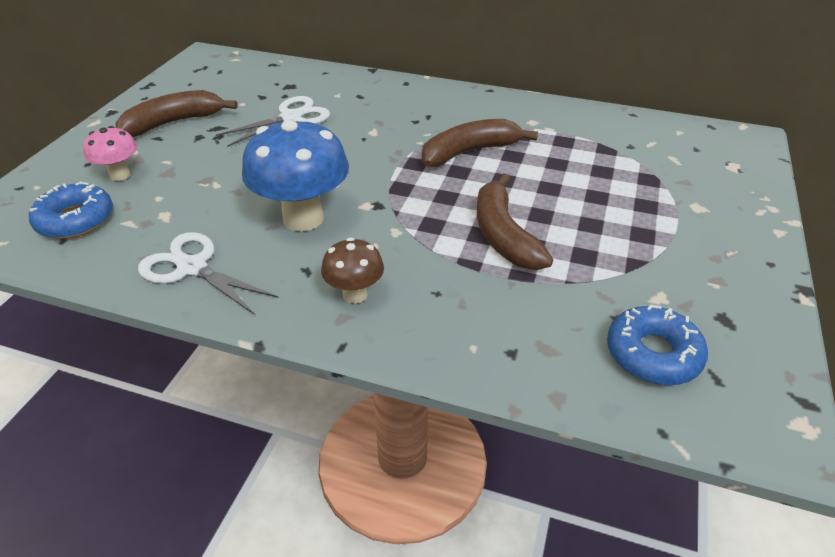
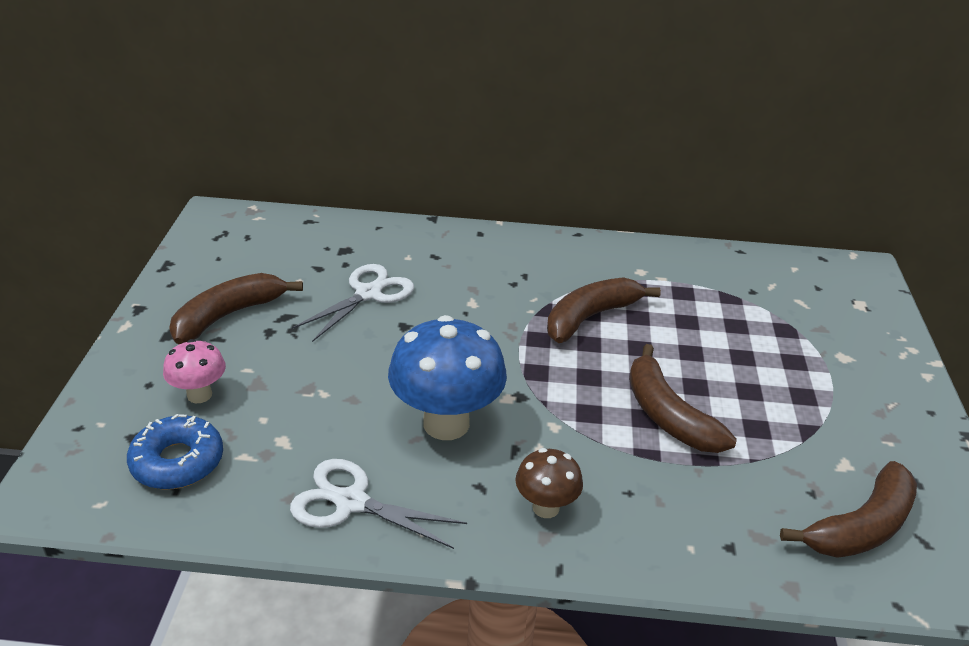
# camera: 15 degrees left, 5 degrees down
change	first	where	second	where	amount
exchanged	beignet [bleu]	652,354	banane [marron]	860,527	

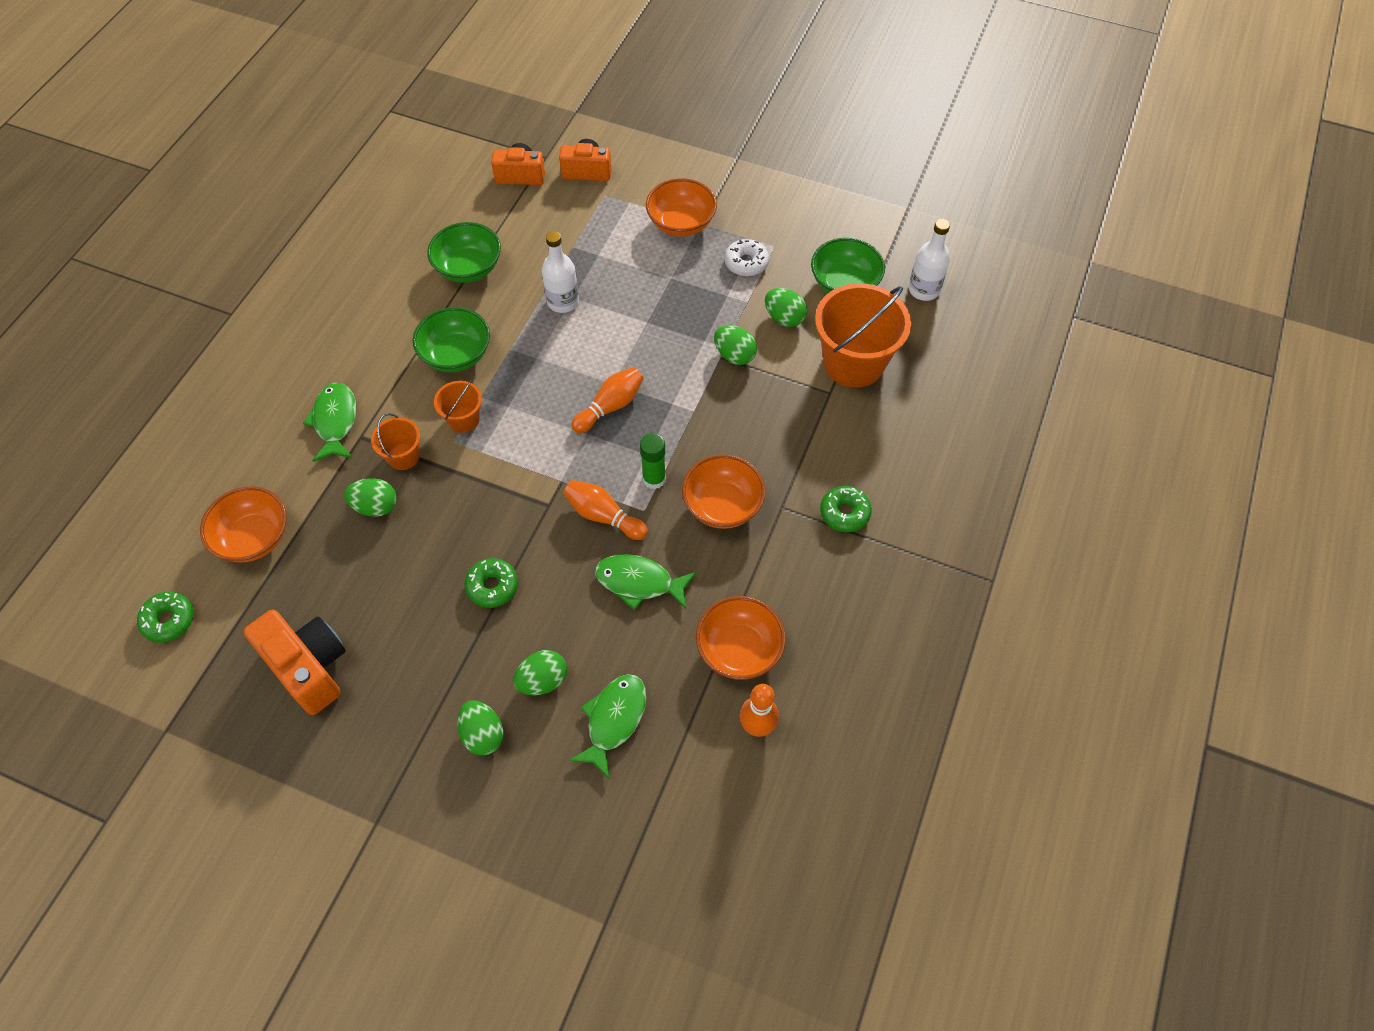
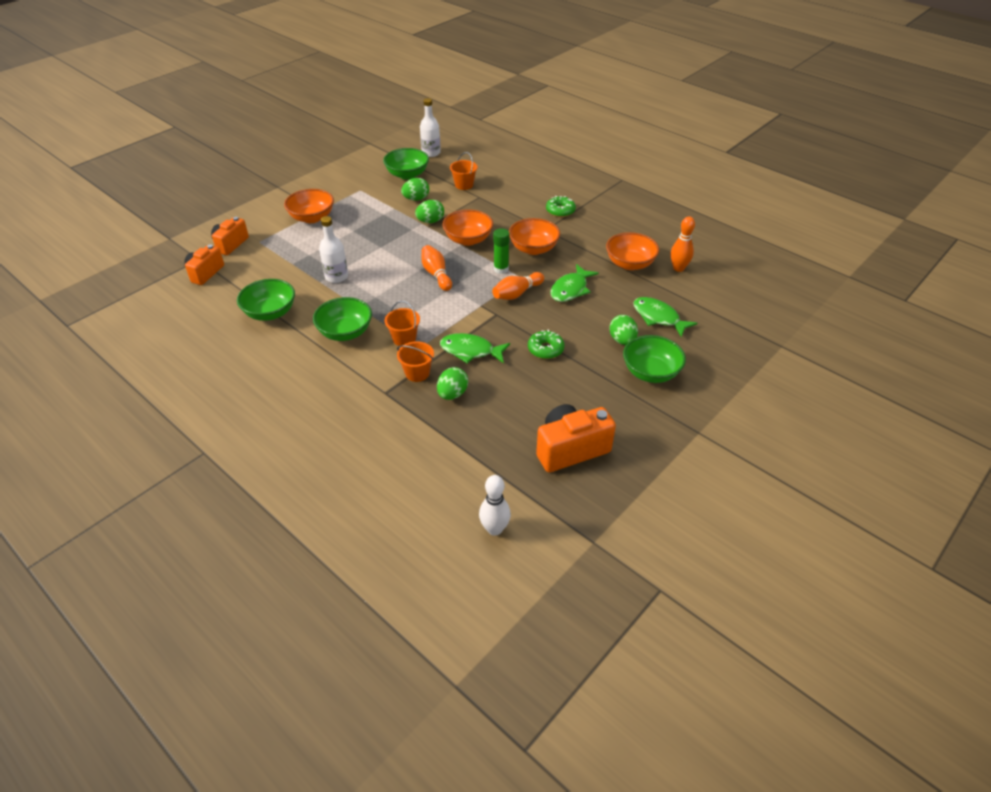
# camera: 70 degrees left, 15 degrees down
change	first	where	second	where	amount
exchanged	beignet [vert]	169,620	quille [blanc]	494,529	
relocated	bol [orange]	254,538		468,239	
relocated	poisson [vert]	335,421		470,351	
exchanged	œuf [vert]	483,734	bol [vert]	650,372	
missing	beignet [blanc]	746,263			
size	seau [orange]	853,362		464,185	x0.50

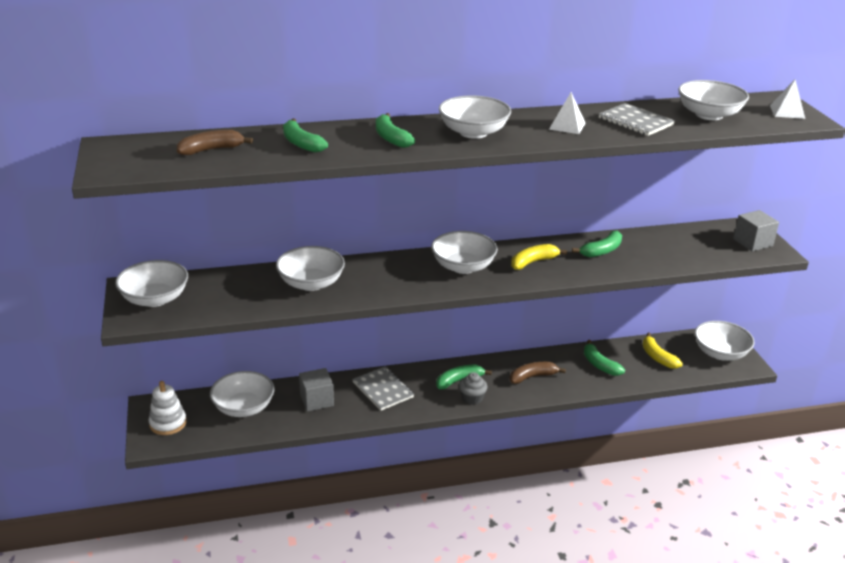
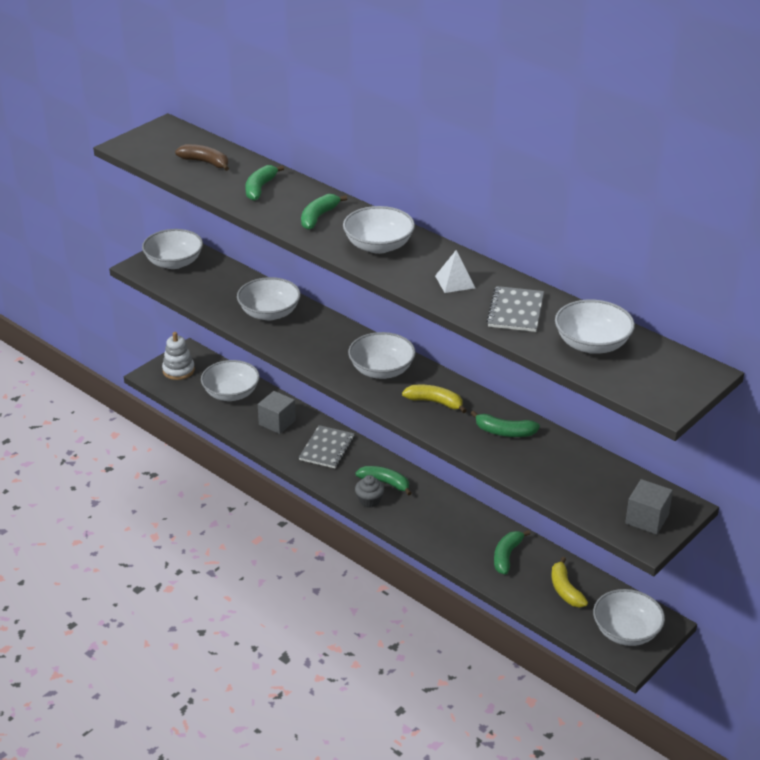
# camera: 55 degrees right, 5 degrees up
change	first	where	second	where	amount
missing	banane [marron]	533,377			
spun	banane [jaune]	657,357		565,589	45 degrees counterclockwise
missing	pyramide [blanc]	787,112			

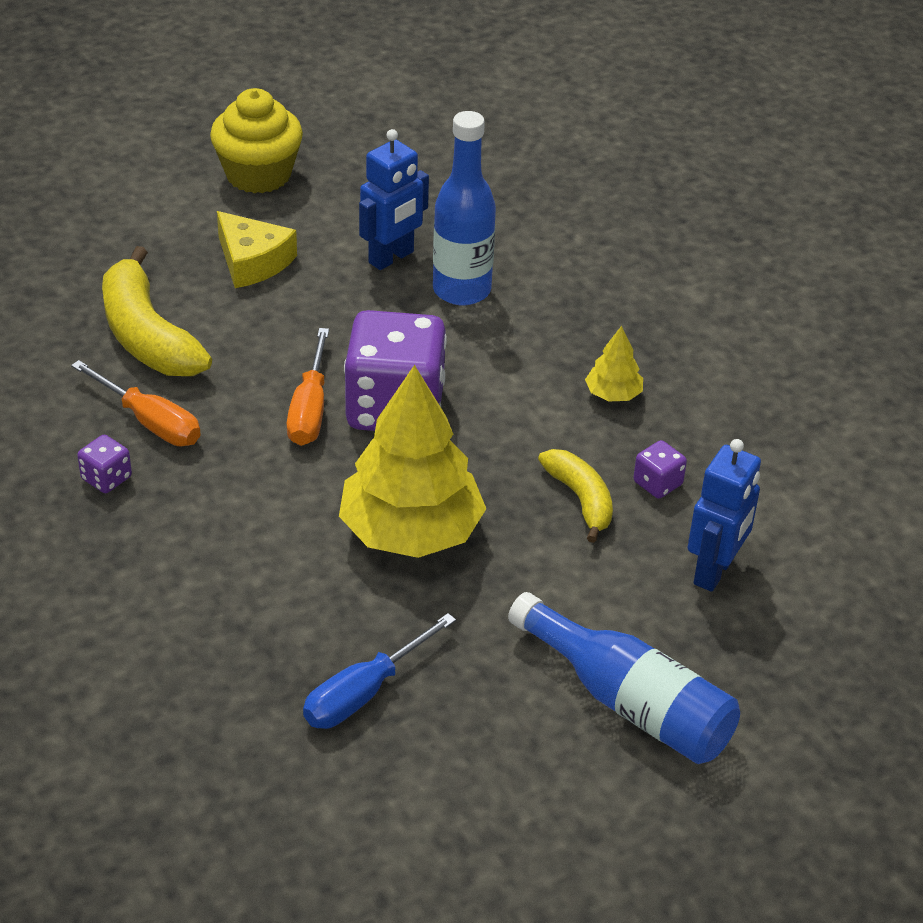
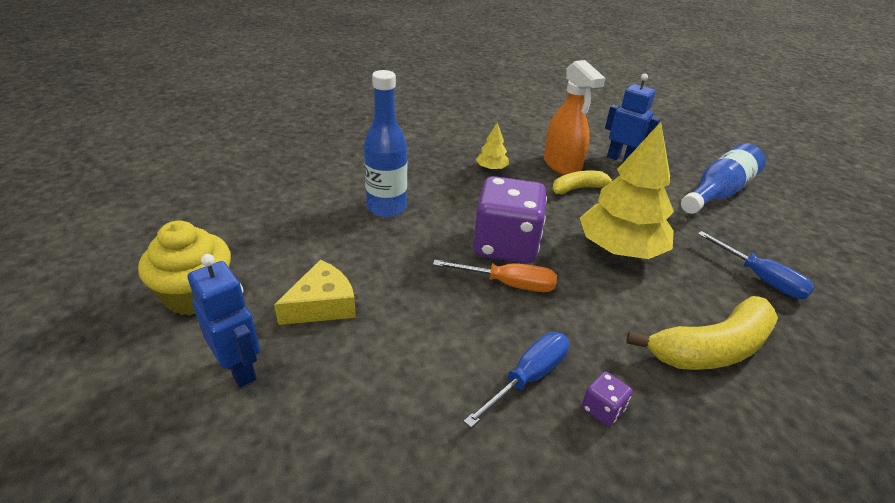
# camera: 85 degrees left, 5 degrees down
change	first	where	second	where	amount
colour	tournevis [orange]	150,422	tournevis [bleu]	528,377	
relocated	banane [jaune]	147,336		711,348	
relocated	robot [bleu]	391,258		240,369	
exchanged	dé [violet]	657,483	vaporisateur [orange]	562,165	

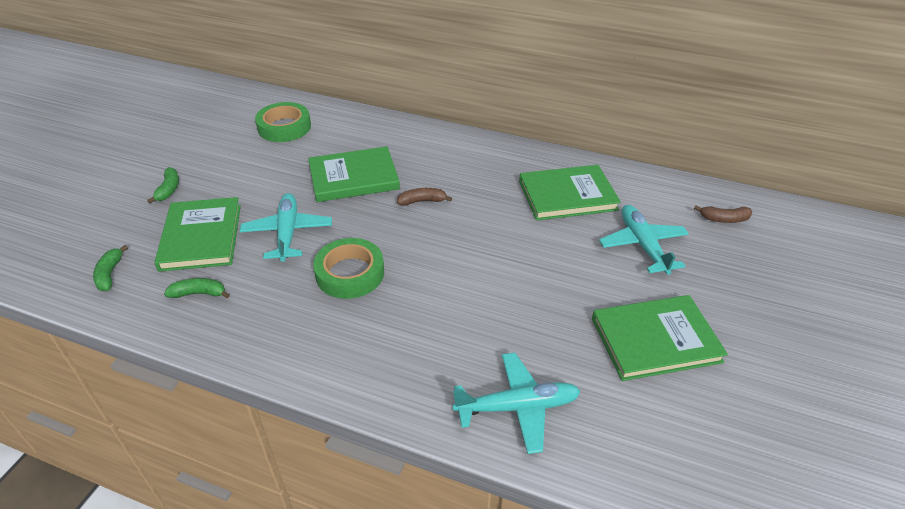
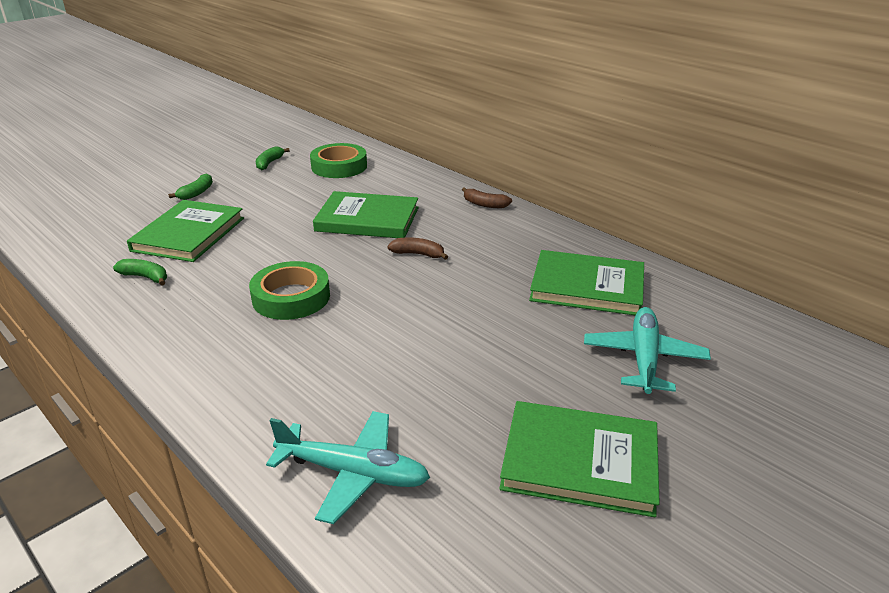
# camera: 25 degrees right, 10 degrees down
change	first	where	second	where	amount
relocated	banane [vert]	110,274		269,163	
missing	avion [turquoise]	287,233			
relocated	banane [marron]	724,219		484,204	

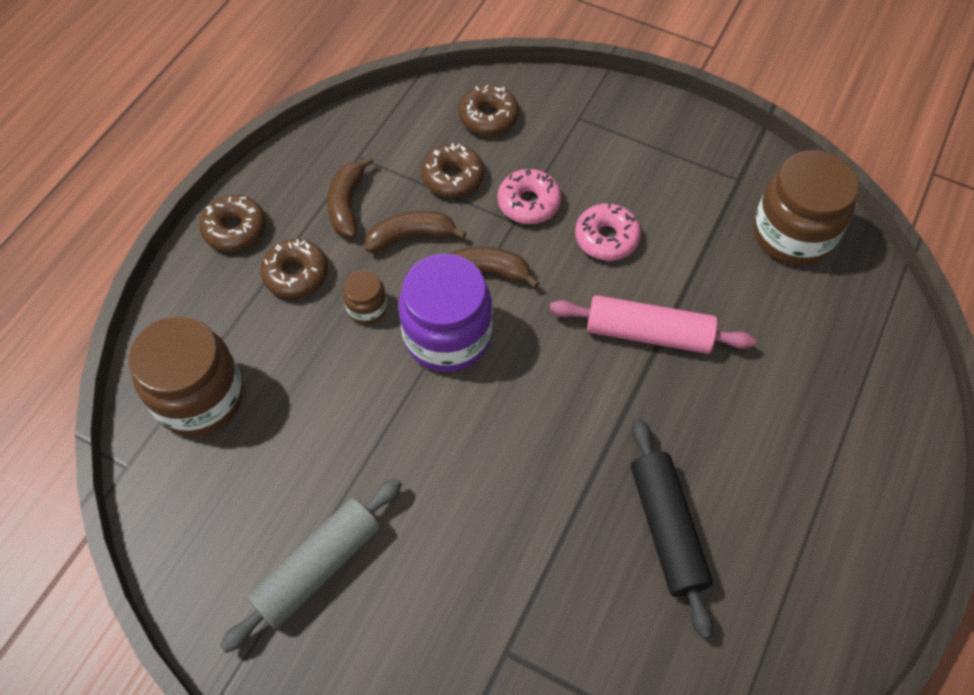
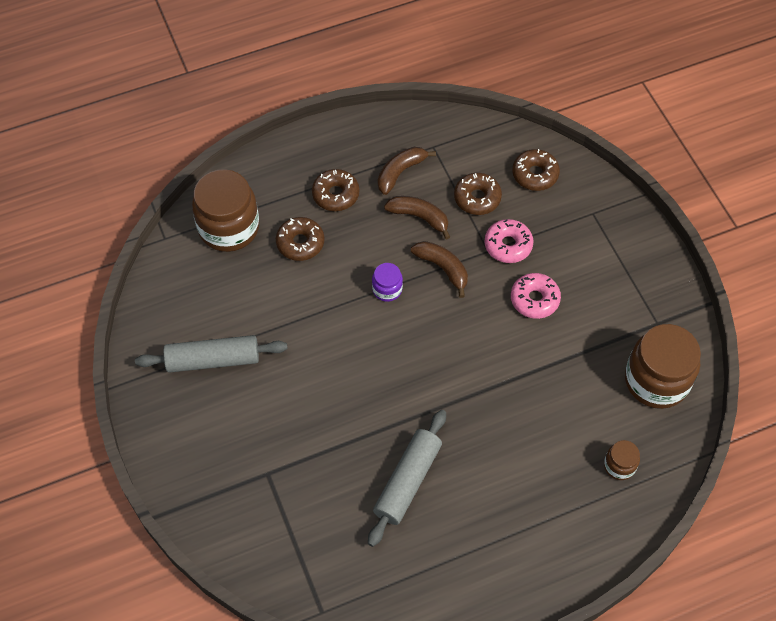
# camera: 40 degrees right, 0 degrees up
change	first	where	second	where	amount
relocated	beignet [marron]	235,229		300,243	
relocated	bocal [marron]	367,307		619,466	
size	bocal [violet]	447,336		387,289	x0.47
missing	rouleau à pâtisserie [rose]	648,333			
colour	rouleau à pâtisserie [noir]	666,529	rouleau à pâtisserie [gris]	407,481	

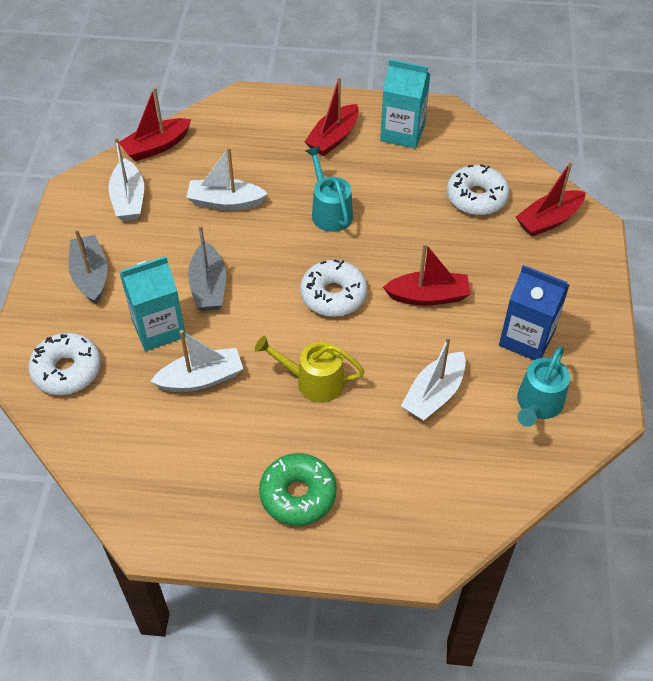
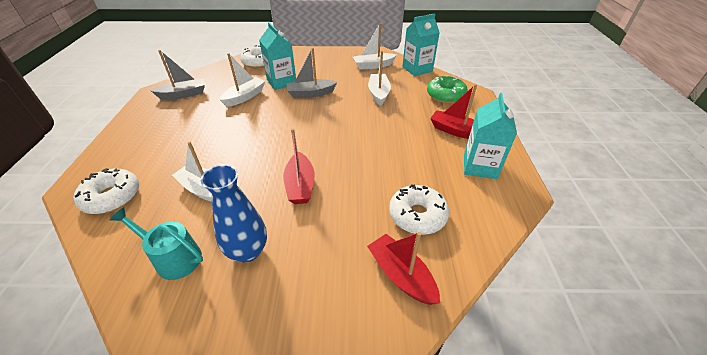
# camera: 85 degrees right, 10 degrees down
change	first	where	second	where	amount
relocated	bateau [gris]	91,276		183,94	
exchanged	bateau [rouge]	156,146	brique de lait [turquoise]	417,69	
spun	bateau [blanc]	201,379		245,97	120 degrees counterclockwise
missing	arrosoir [jaune]	314,381			
relocated	beignet [vert]	298,495		445,95	
relocated	beignet [blanc]	333,295		112,197	
missing	arrosoir [turquoise]	330,211			
exchanged	brique de lait [bleu]	526,338	vase [bleu]	248,251	

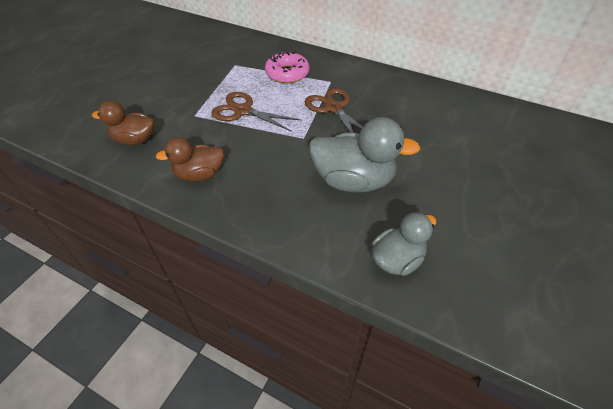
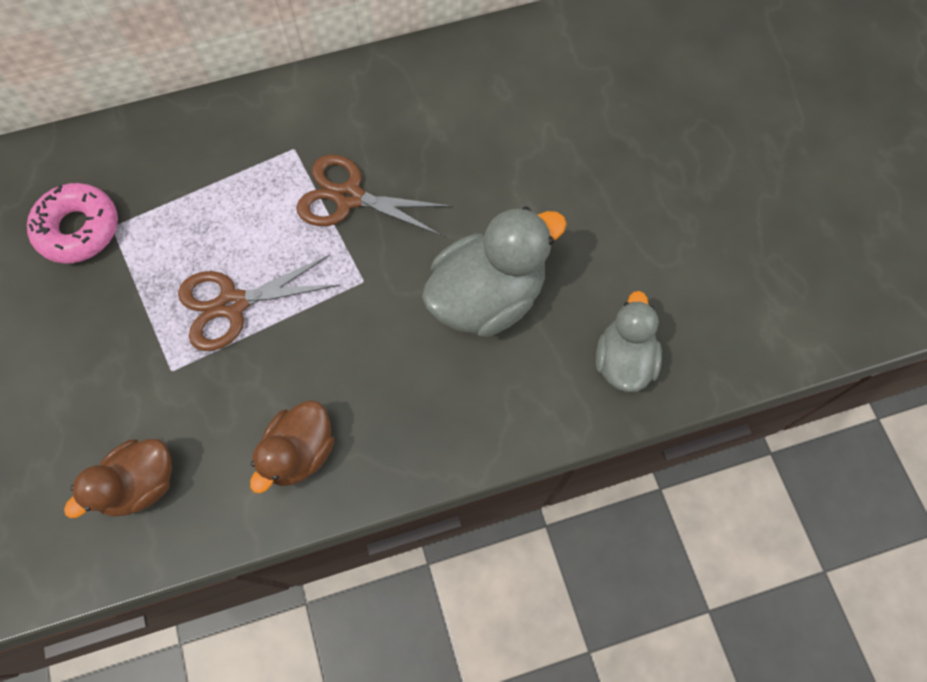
# camera: 45 degrees left, 20 degrees up
change	first	where	second	where	amount
relocated	beignet [rose]	287,73		78,229	

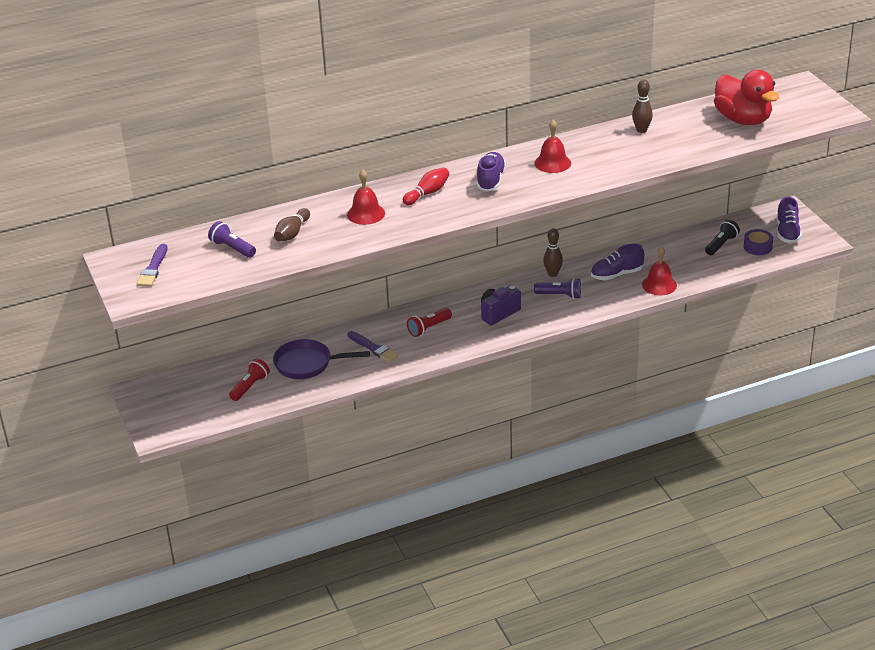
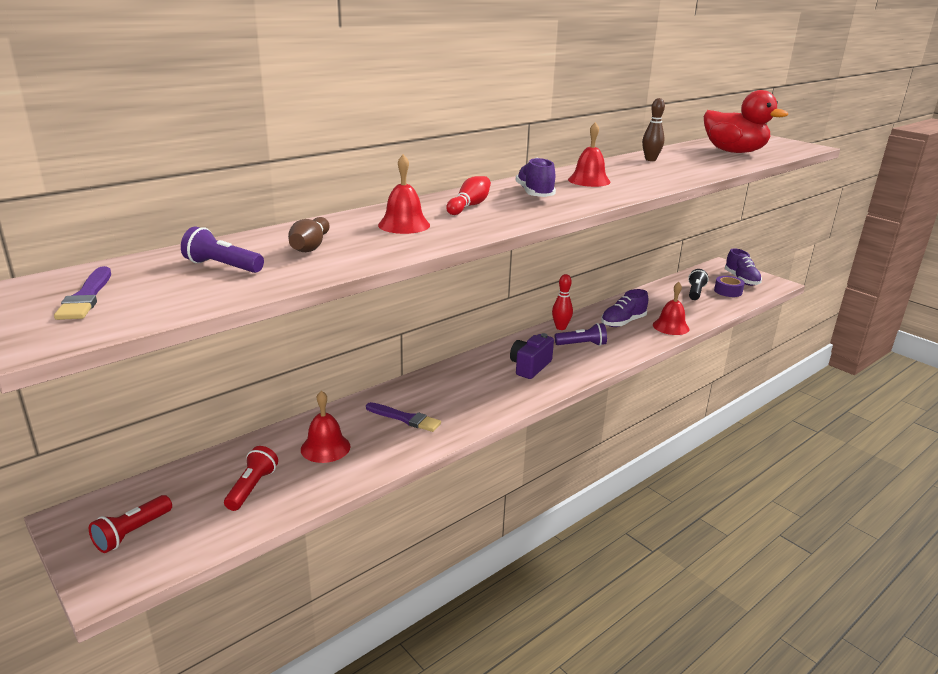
# camera: 20 degrees left, 10 degrees down
change	first	where	second	where	amount
exchanged	poêle [violet]	307,364	cloche [rouge]	325,447	
relocated	lampe de poche [rouge]	429,328		132,533	
colour	quille [marron]	553,274	quille [rouge]	560,327	

